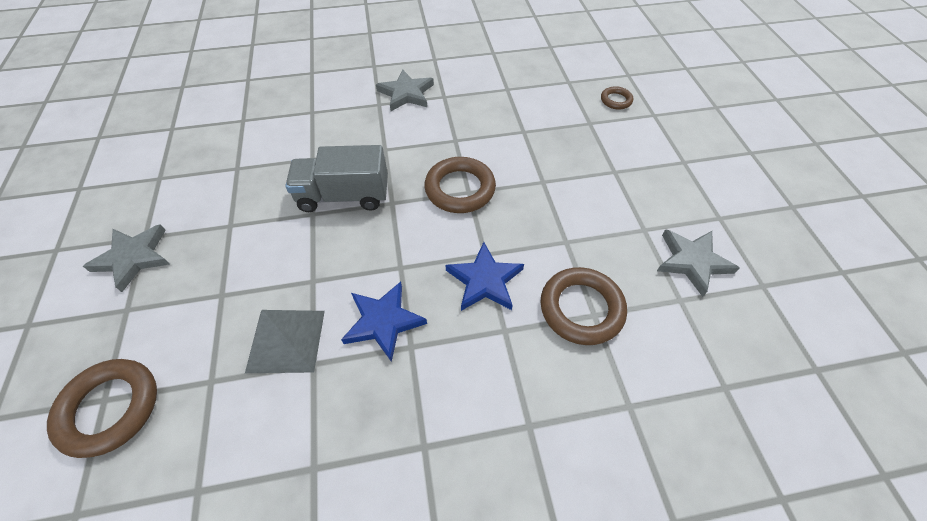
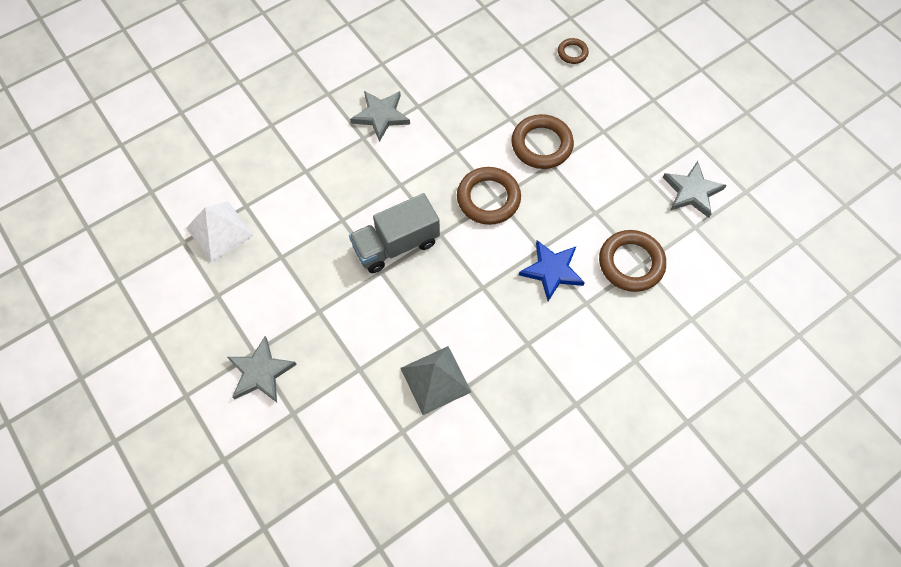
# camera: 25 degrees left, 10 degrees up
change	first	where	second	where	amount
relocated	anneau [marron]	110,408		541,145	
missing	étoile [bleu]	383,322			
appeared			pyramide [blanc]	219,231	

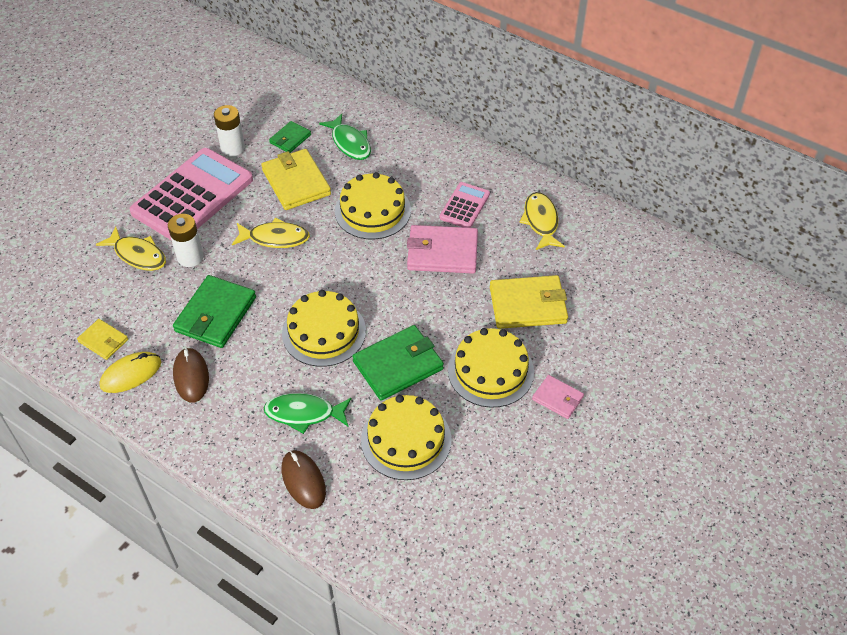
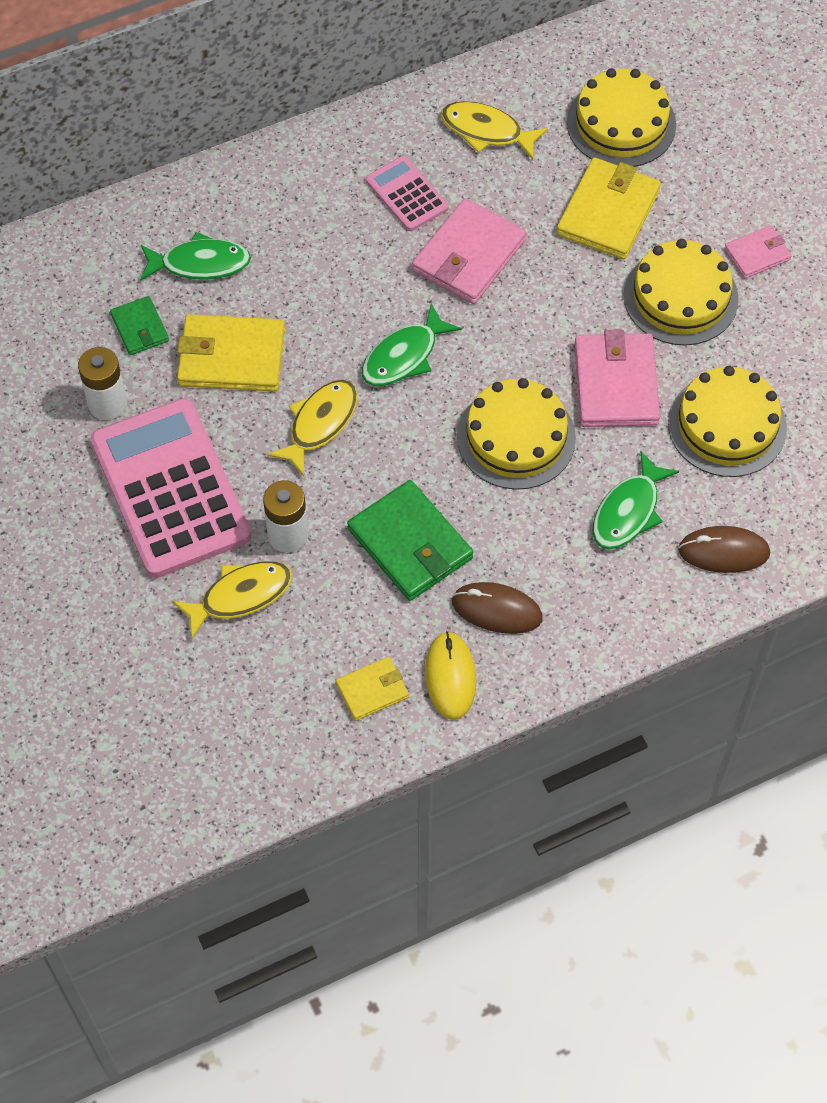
# camera: 60 degrees left, 10 degrees up
change	first	where	second	where	amount
relocated	gâteau [jaune]	372,211		621,123	
colour	portefeuille [vert]	398,365	portefeuille [rose]	616,383	
appeared			poisson [vert]	404,356	

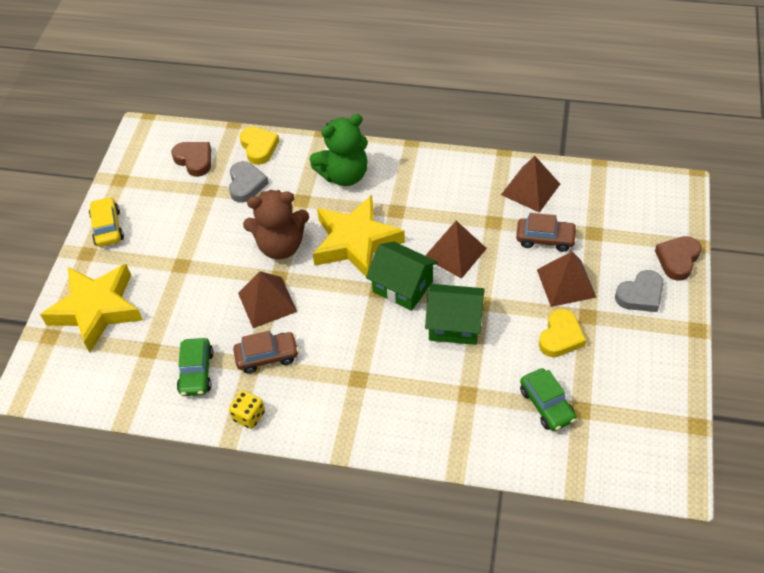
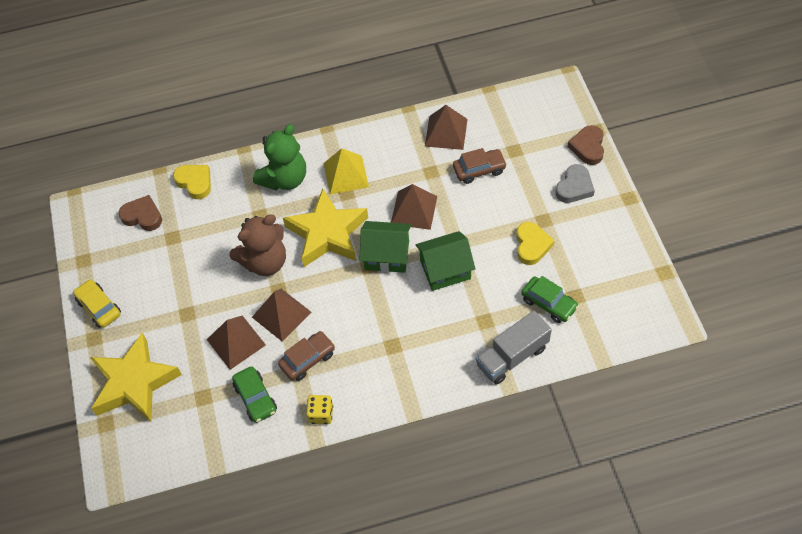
# camera: 25 degrees left, 5 degrees up
change	first	where	second	where	amount
missing	cœur [gris]	246,184			
relocated	pyramide [marron]	566,283		236,342	
appeared			pyramide [jaune]	346,174	
appeared			camion [gris]	512,356	

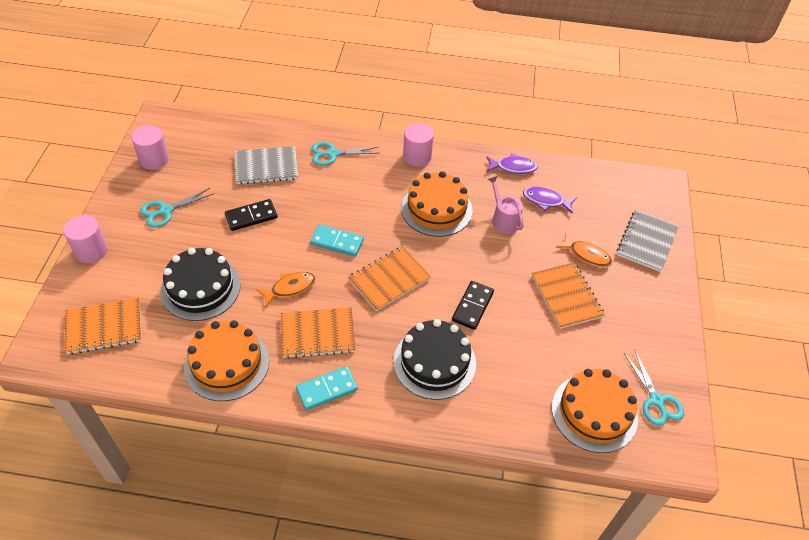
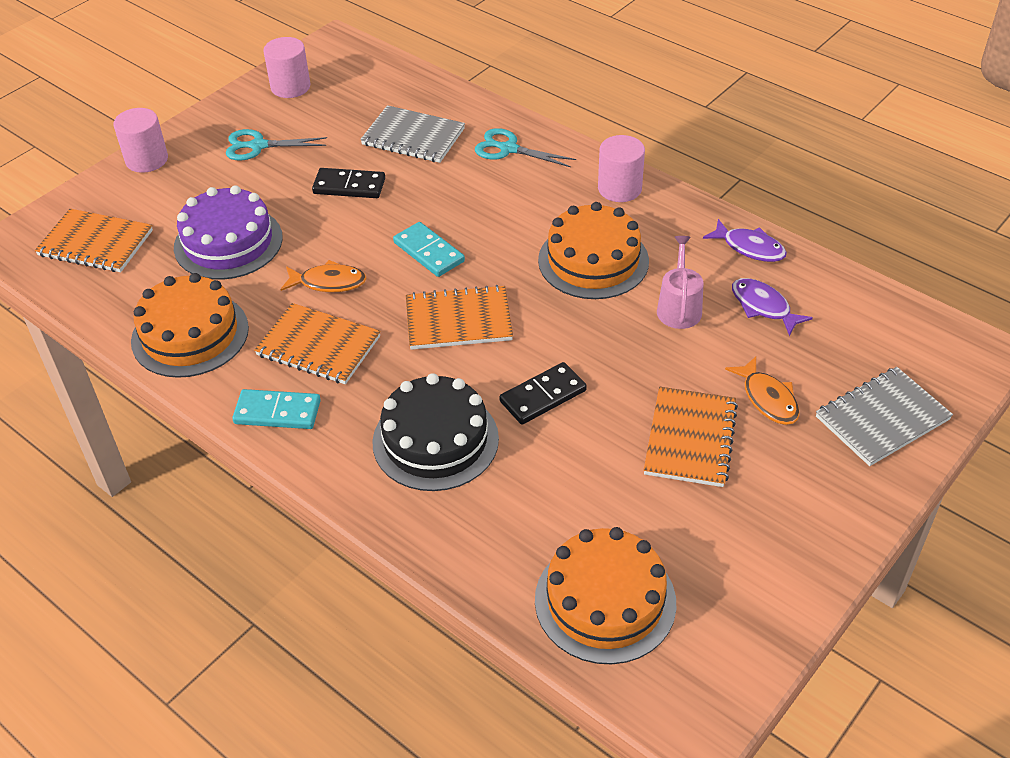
# camera: 35 degrees right, 5 degrees down
change	first	where	second	where	amount
colour	gâteau [noir]	200,288	gâteau [violet]	228,242	
missing	ciseaux [turquoise]	656,400			

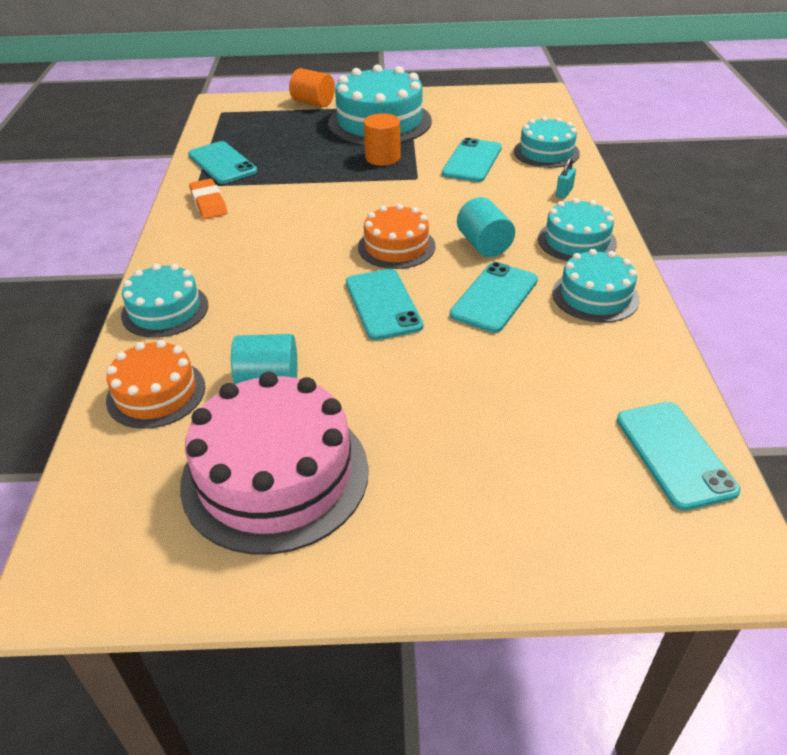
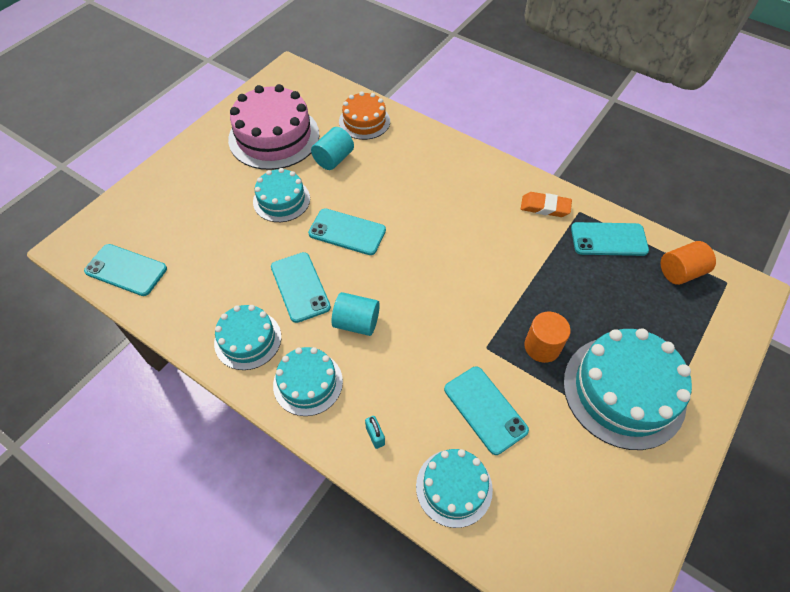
# camera: 125 degrees right, 15 degrees up
change	first	where	second	where	amount
relocated	gâteau [turquoise]	165,310		281,200	
relocated	cylindre [orange]	313,103		680,272	
missing	gâteau [orange]	396,246			

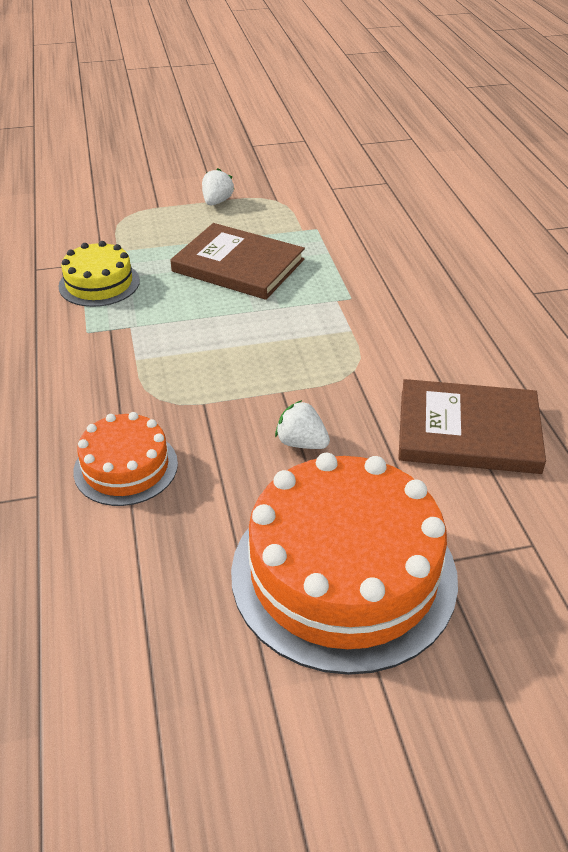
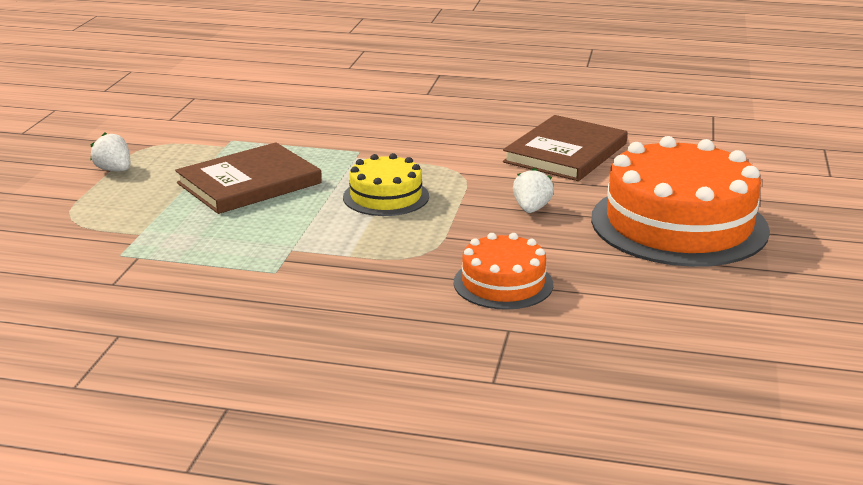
# camera: 65 degrees left, 15 degrees down
change	first	where	second	where	amount
relocated	gâteau [jaune]	99,283		386,196	
spun	fraise [blanc]	301,443		531,209	135 degrees clockwise

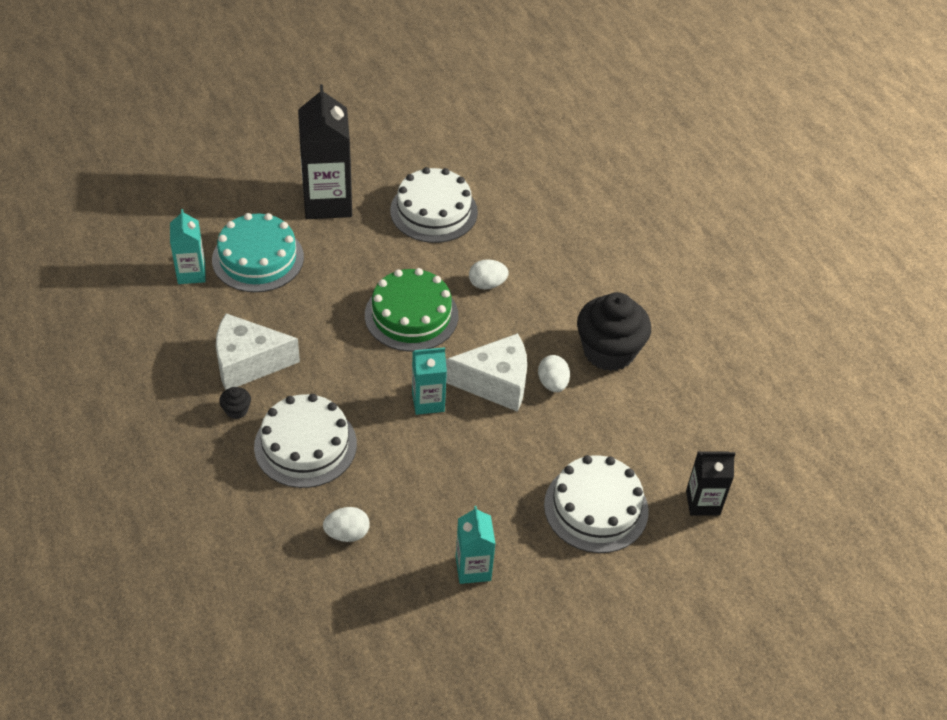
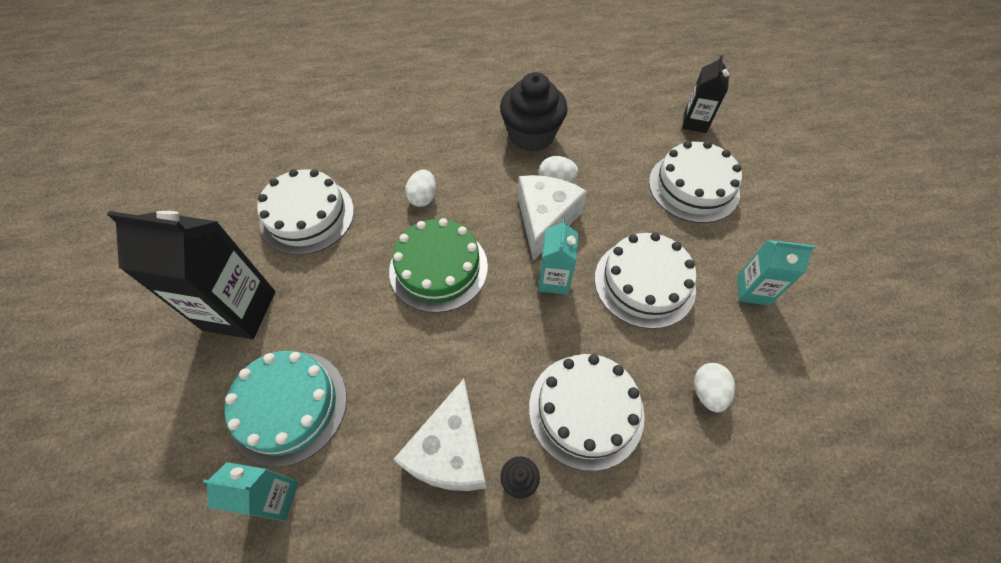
# camera: 70 degrees left, 10 degrees up
change	first	where	second	where	amount
appeared			gâteau [blanc]	644,283	

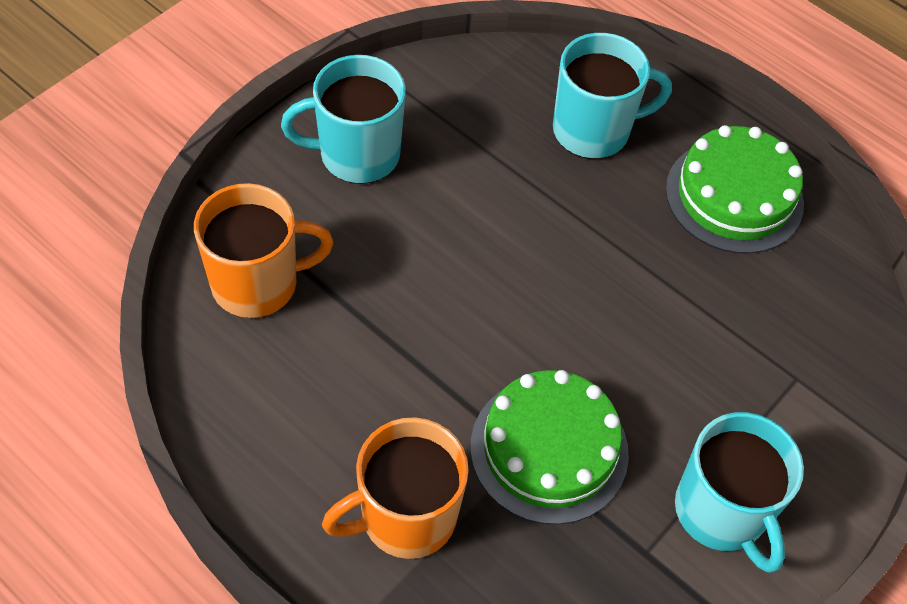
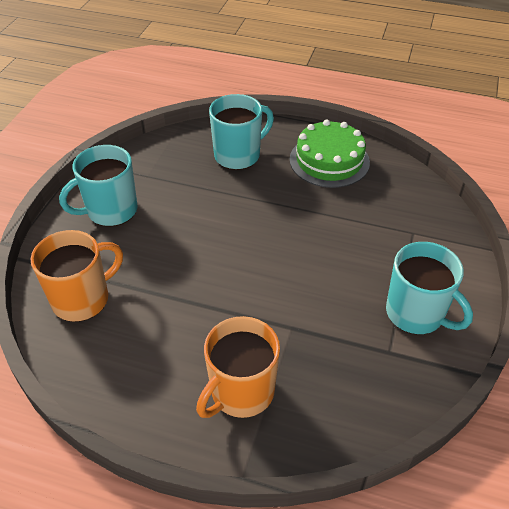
# camera: 20 degrees left, 10 degrees down
change	first	where	second	where	amount
missing	gâteau [vert]	549,449			

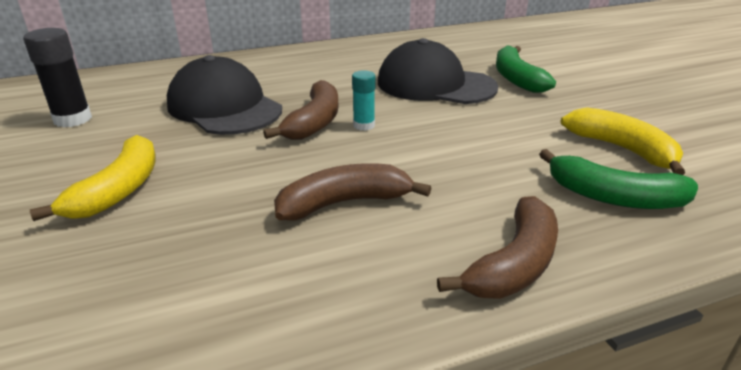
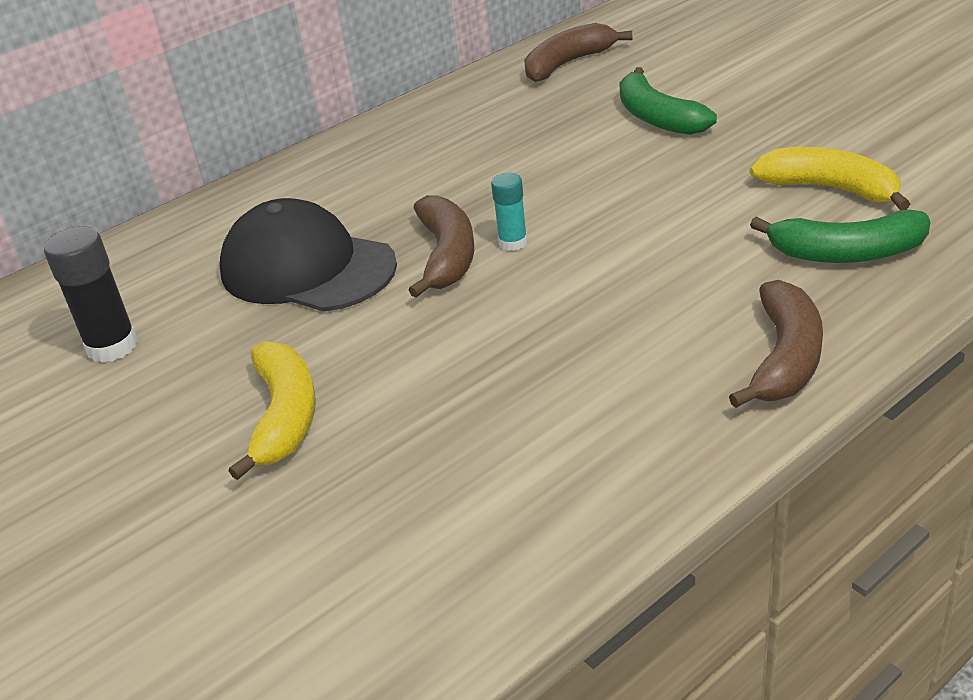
# camera: 15 degrees left, 5 degrees up
change	first	where	second	where	amount
relocated	banane [marron]	344,203		568,64	
missing	casquette [noir]	435,84			

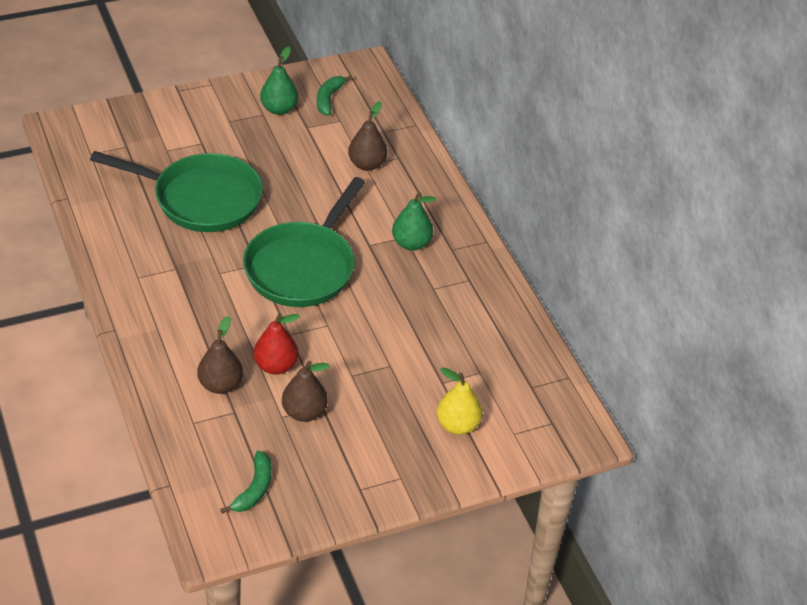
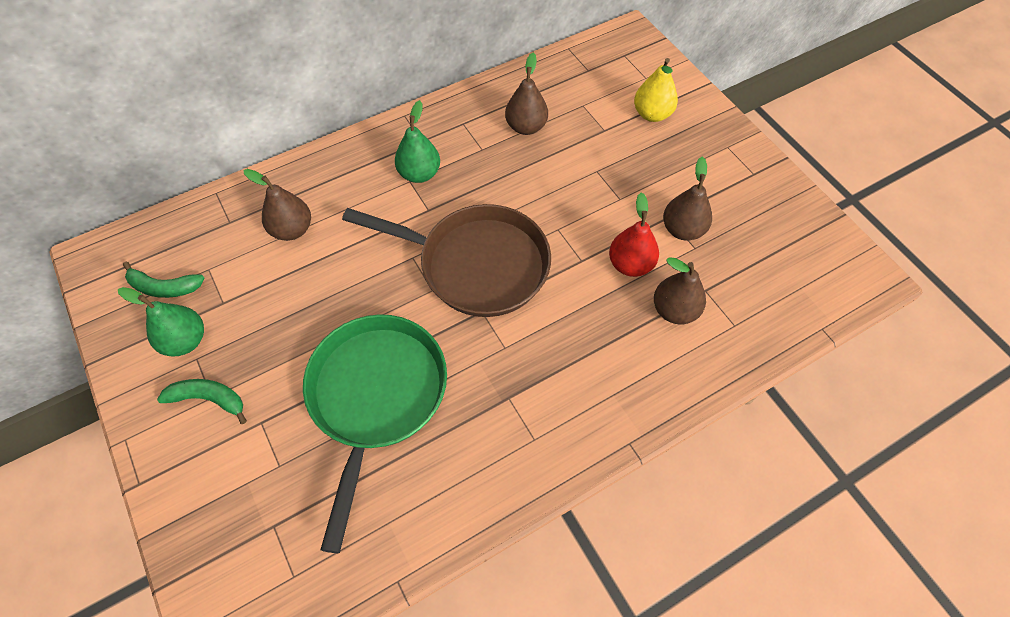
# camera: 95 degrees left, 15 degrees up
change	first	where	second	where	amount
relocated	banane [vert]	254,489		209,399	
colour	poêle [vert]	303,267	poêle [marron]	476,264	
appeared			poire [marron]	526,127	

